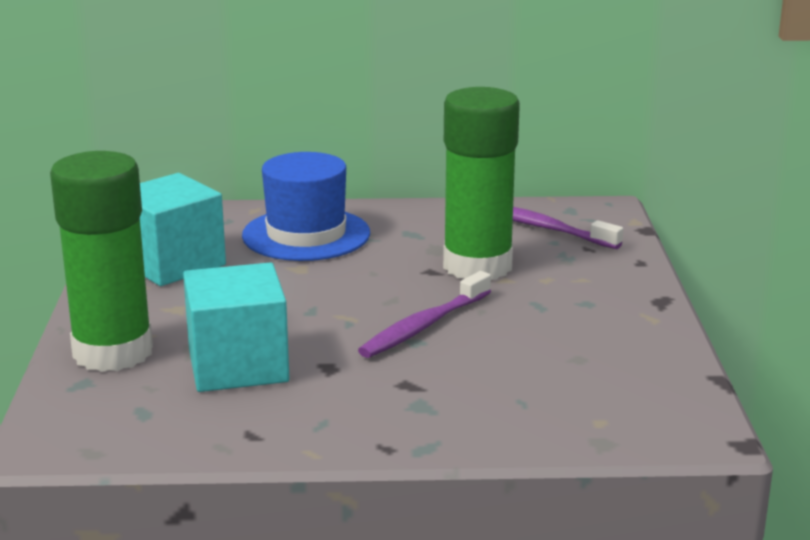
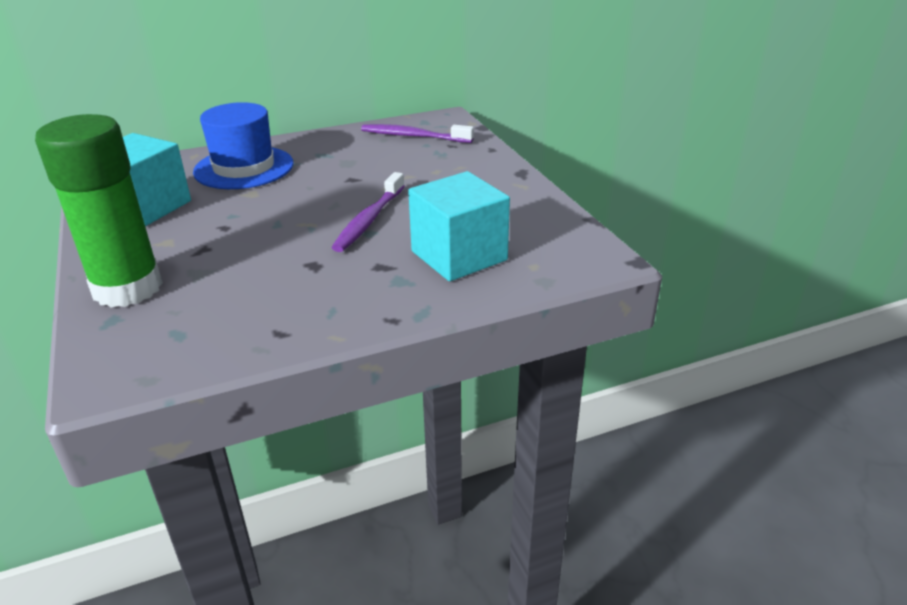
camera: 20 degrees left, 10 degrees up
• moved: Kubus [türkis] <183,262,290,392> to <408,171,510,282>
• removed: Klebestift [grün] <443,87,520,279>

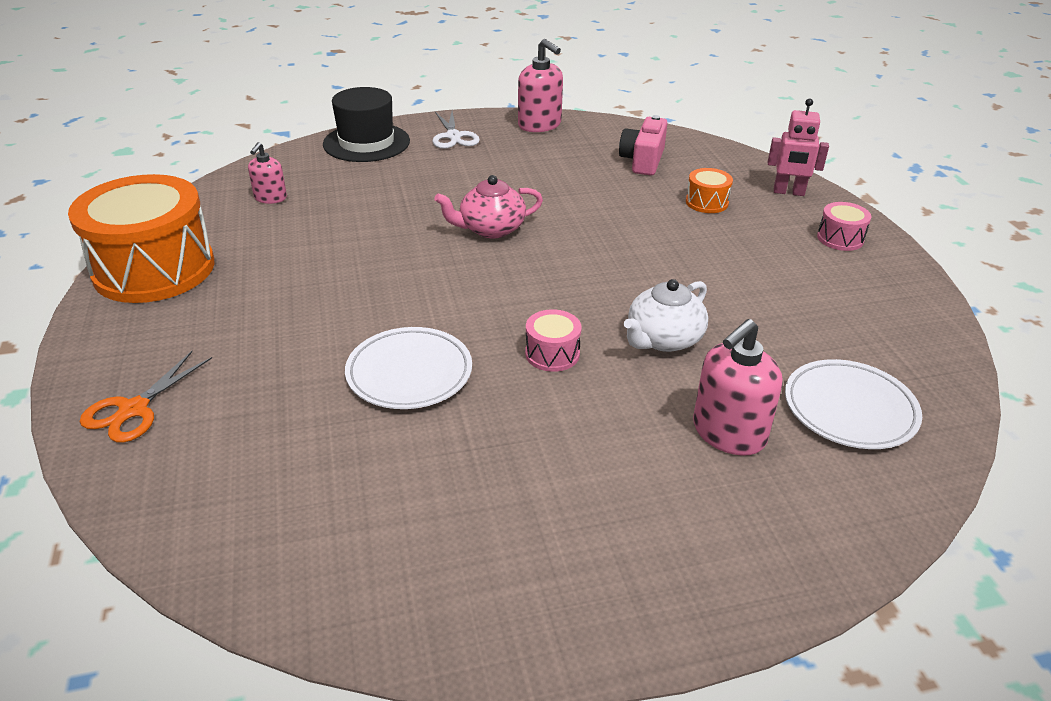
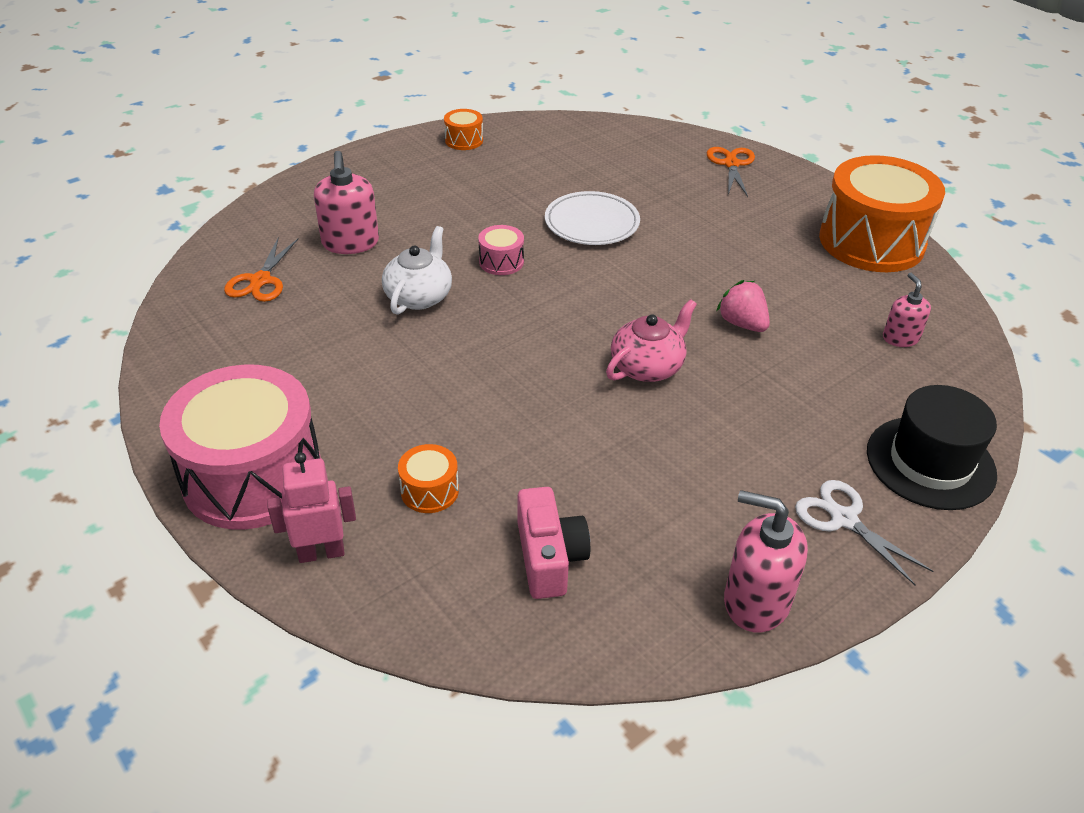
camera: 155 degrees right, 5 degrees up
• turned: Seifenspender [rosa] <693,319,783,456> = <314,151,379,254> 150 degrees clockwise
• replaced: Teller [weiß] <785,359,922,449> to Schere [orange] <224,236,299,302>
• resized: Trommel [rosa] <817,202,871,251> = <159,364,321,530> x2.39
• added: Trommel [orange] <444,109,483,150>
• added: Erdbeere [rosa] <717,280,770,332>

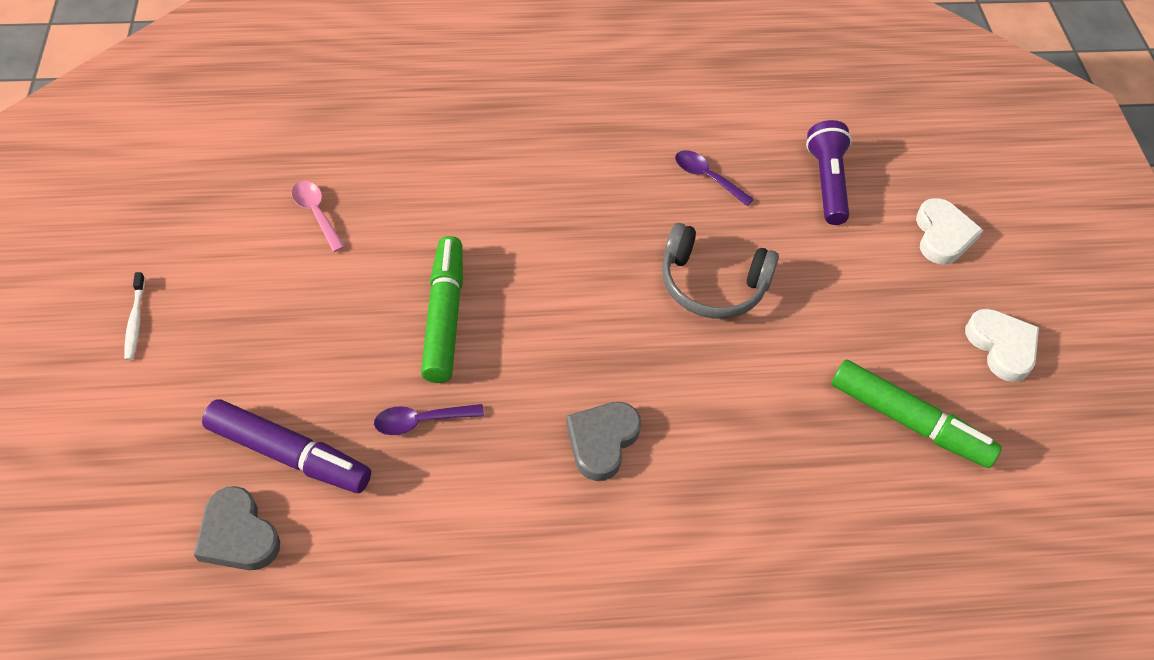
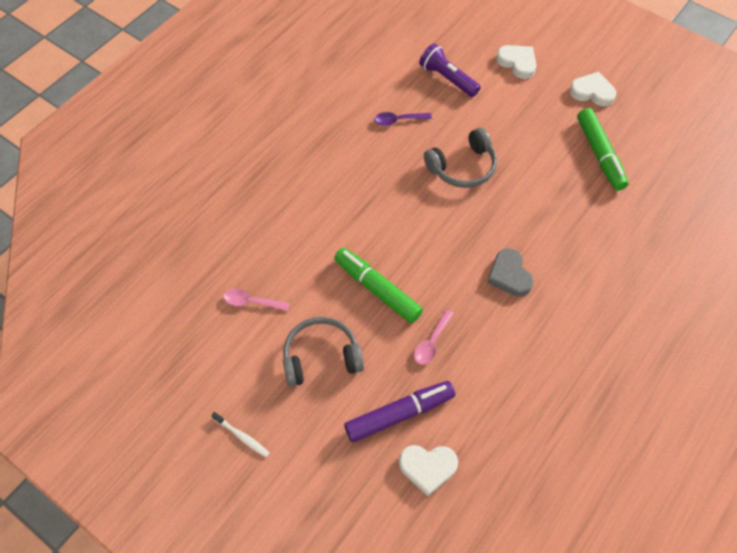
camera: 45 degrees left, 5 degrees up
• recoloured: Herz [grau] <194,486,280,570> to Herz [weiß] <399,445,458,496>
• recoloured: Löffel [lila] <374,404,484,435> to Löffel [rosa] <414,309,454,365>
• turned: Filzstift [grün] <831,360,1002,468> = <577,108,629,191> 90 degrees clockwise
• added: Kopfhörer [grau] <283,317,364,387>

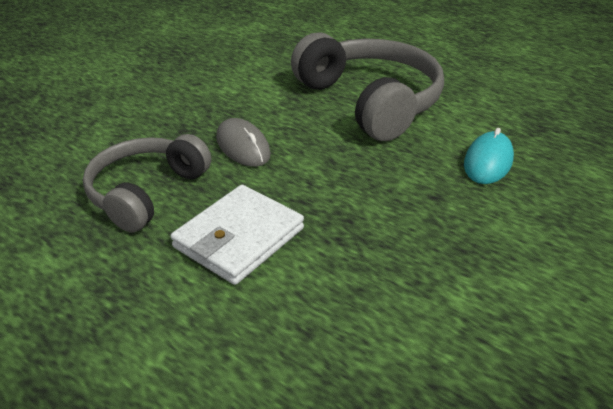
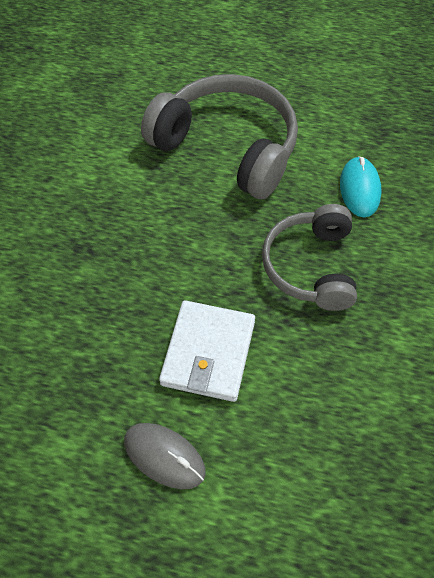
camera: 25 degrees left, 20 degrees up
• moved: Kopfhörer [grau] <83,134,211,232> to <262,204,357,311>
• moved: Computermaus [grau] <216,118,271,167> to <124,423,206,489>

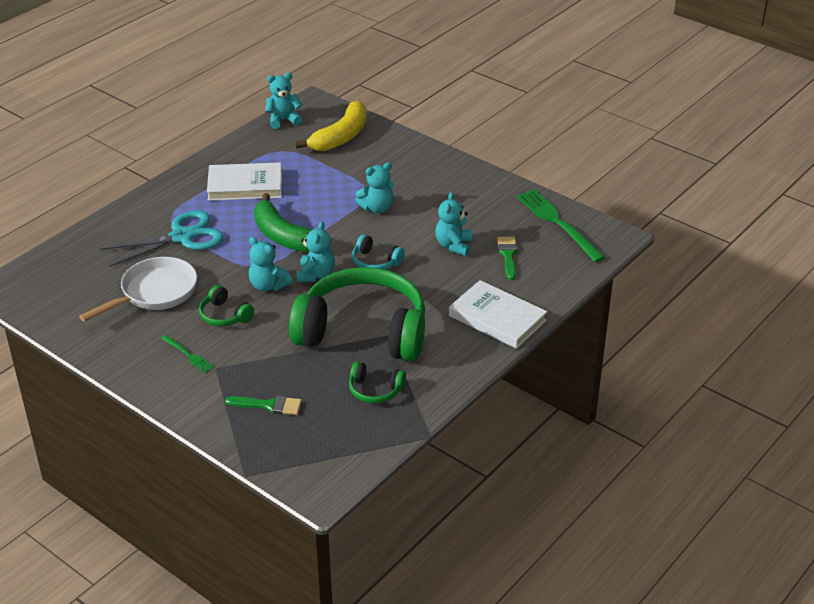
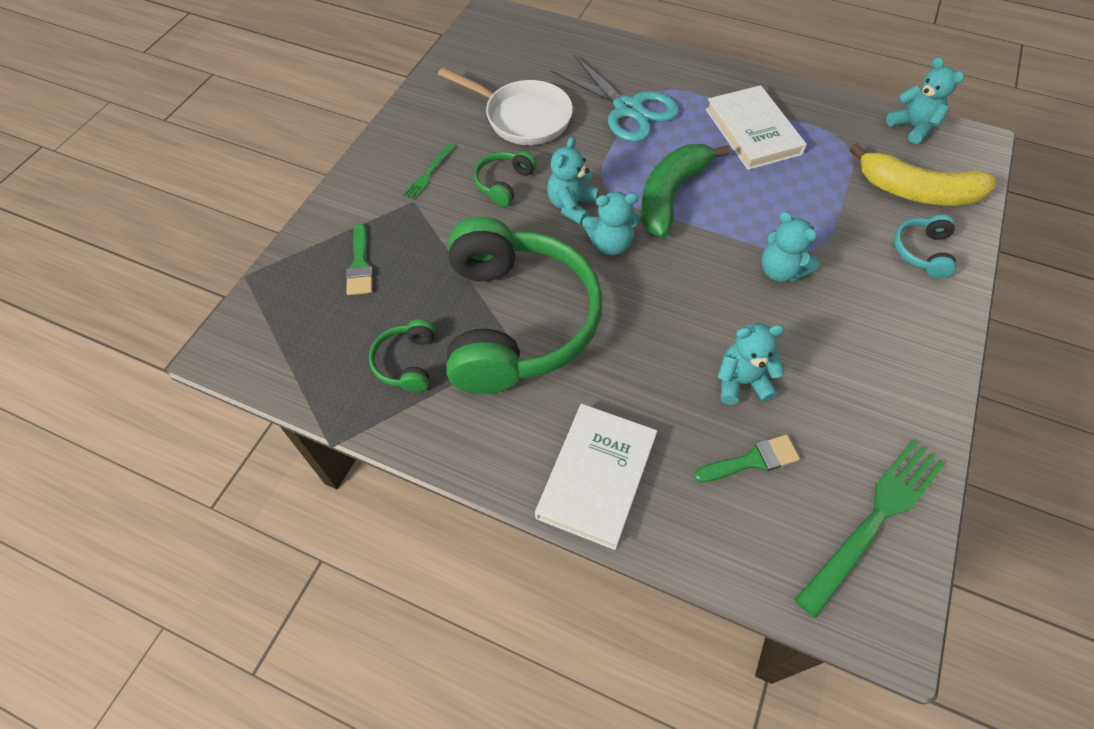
camera: 75 degrees right, 20 degrees up
• moved: Kopfhörer [türkis] <352,234,405,270> to <894,215,956,278>

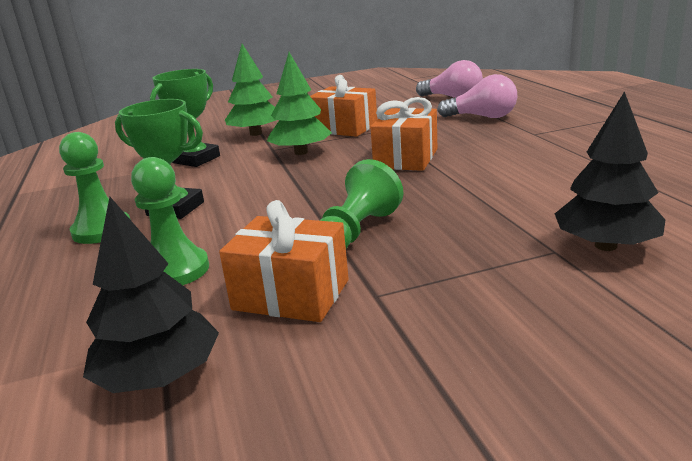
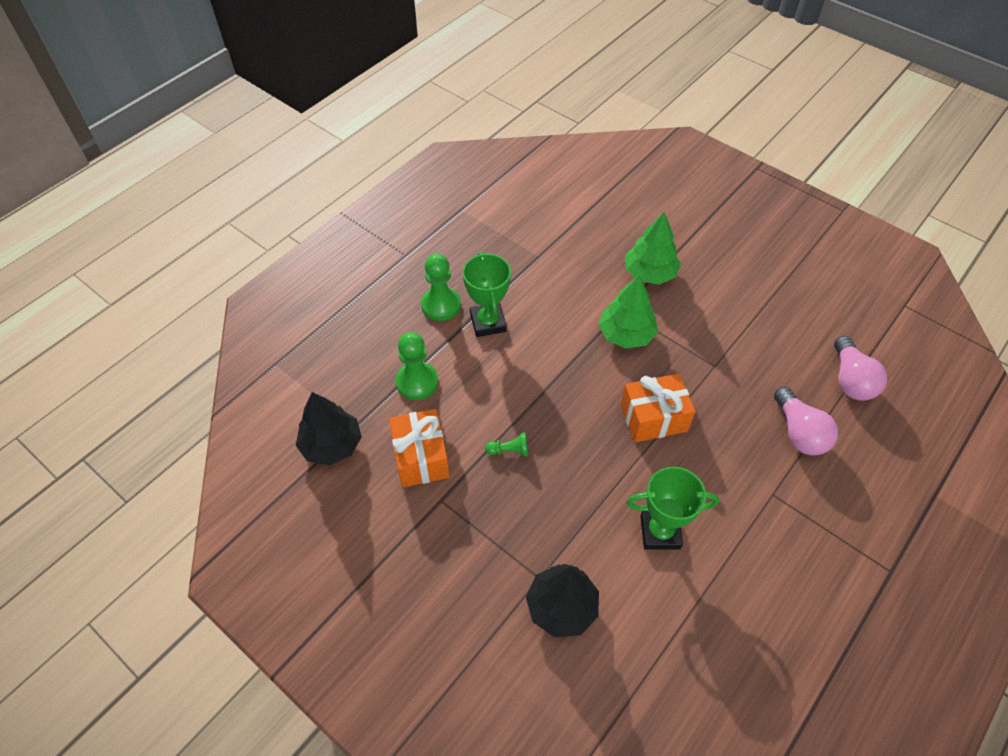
camera: 55 degrees right, 30 degrees up
• moved: Pokal [grün] <150,69,220,167> to <627,467,719,550>
• removed: Geschenk [orange] <310,75,377,137>
• resized: Bauer [grün] <319,159,404,249> = <485,433,528,456> x0.53

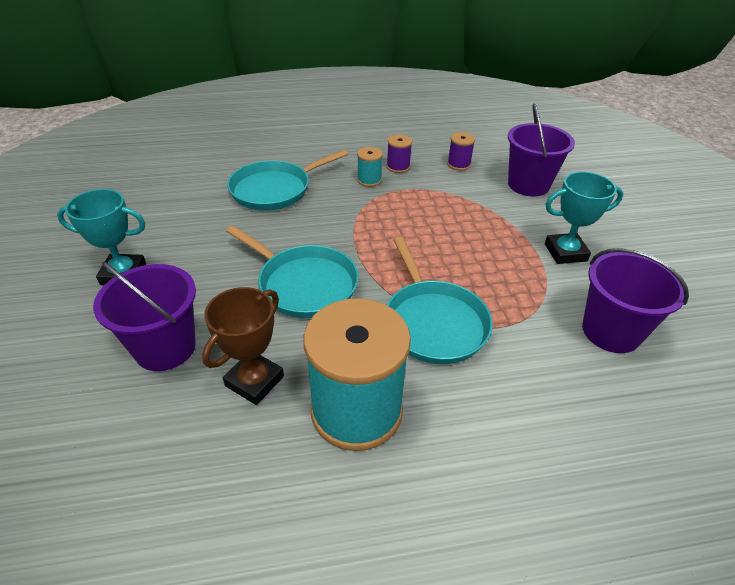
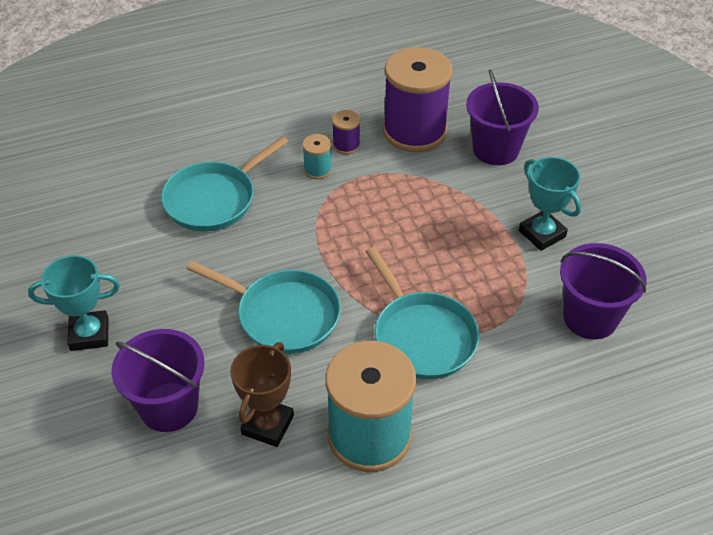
camera: 10 degrees left, 5 degrees up
• resized: Garnrolle [lila] <447,132,475,171> = <383,47,453,152> x2.34
• turned: Pokal [türkis] <545,172,623,264> = <519,157,581,251> 75 degrees clockwise

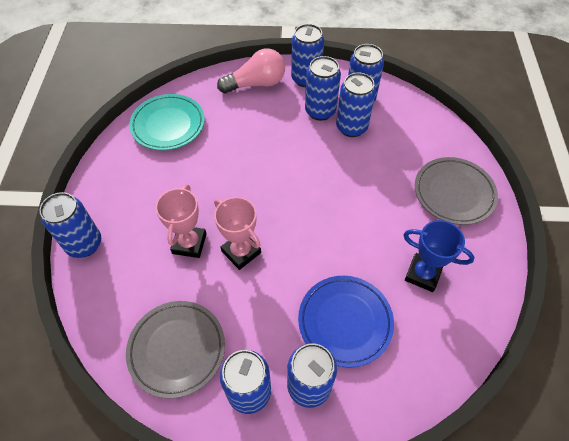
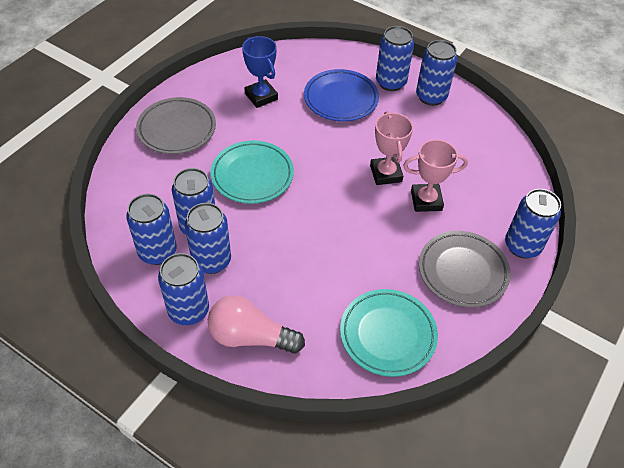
camera: 150 degrees left, 5 degrees down
• moved: Teller [grau] <126,301,225,399> to <419,231,511,308>
• turned: Pokal [rosa] <156,184,207,258> = <403,139,468,212> 45 degrees clockwise
• added: Teller [türkis] <211,141,294,204>

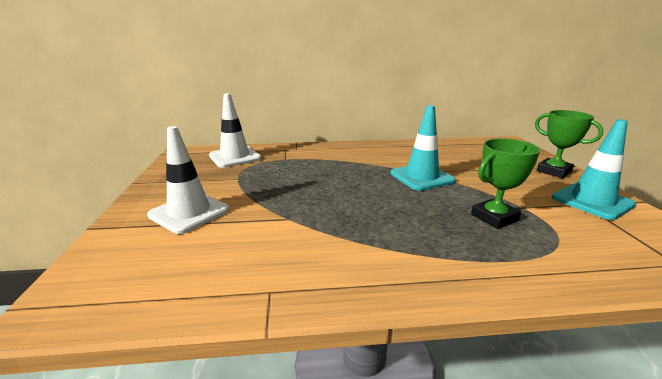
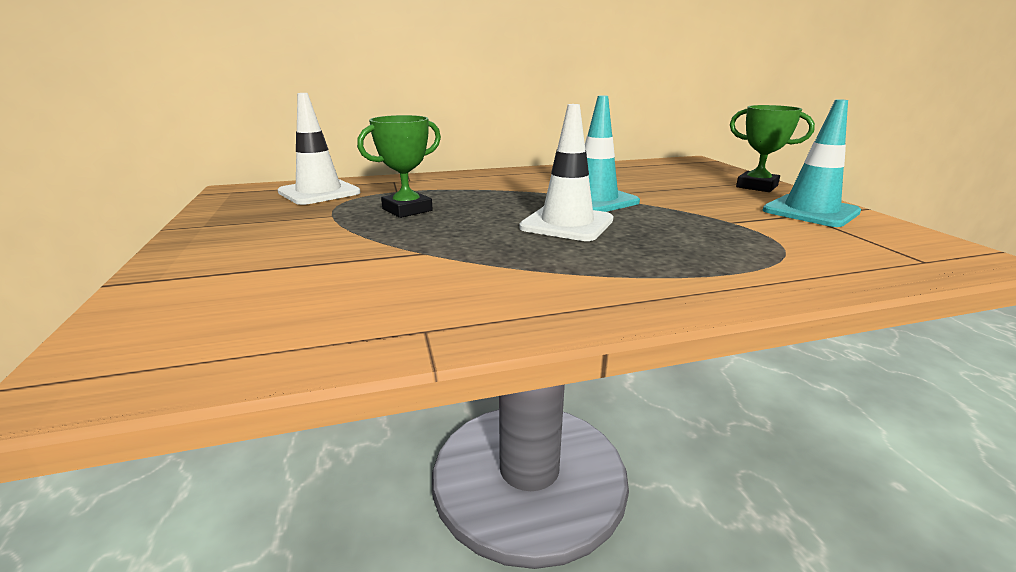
camera: 10 degrees left, 0 degrees up
• moved: Leitkegel [weiß] <147,126,229,234> to <519,104,613,241>
• moved: Pokal [grün] <471,138,540,229> to <357,115,441,218>

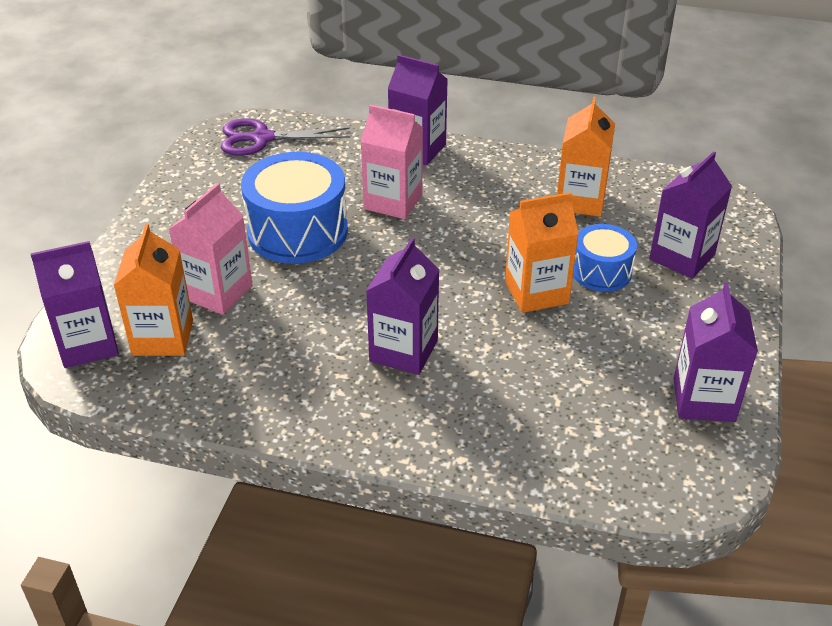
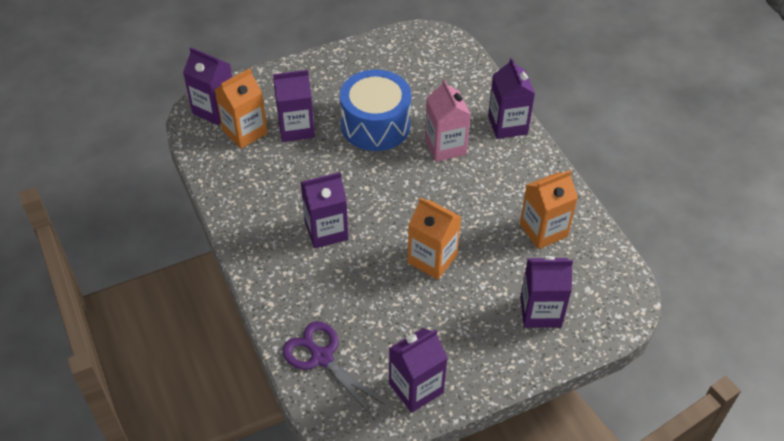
camera: 50 degrees right, 10 degrees up
• recoloured: Getränkekarton [rosa] <169,183,253,315> to Getränkekarton [lila] <273,70,315,142>
• moved: Schere [lila] <221,118,350,156> to <282,322,385,416>
• removed: Trommel [blau] <573,224,637,292>

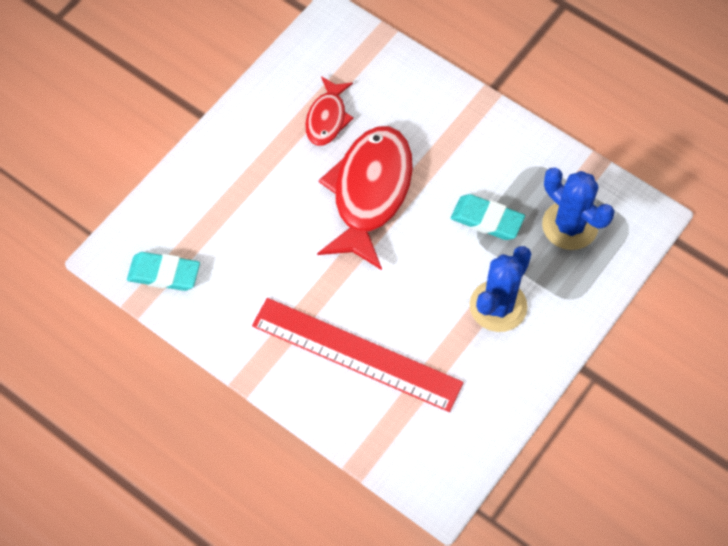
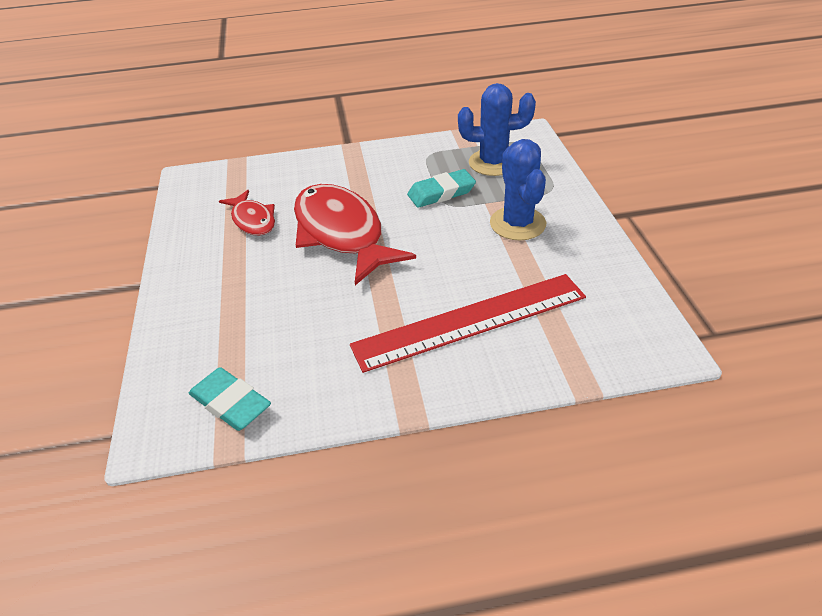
camera: 45 degrees left, 20 degrees down
• turned: Radiergummi [türkis] <127,252,200,291> = <189,367,271,431> 75 degrees clockwise

